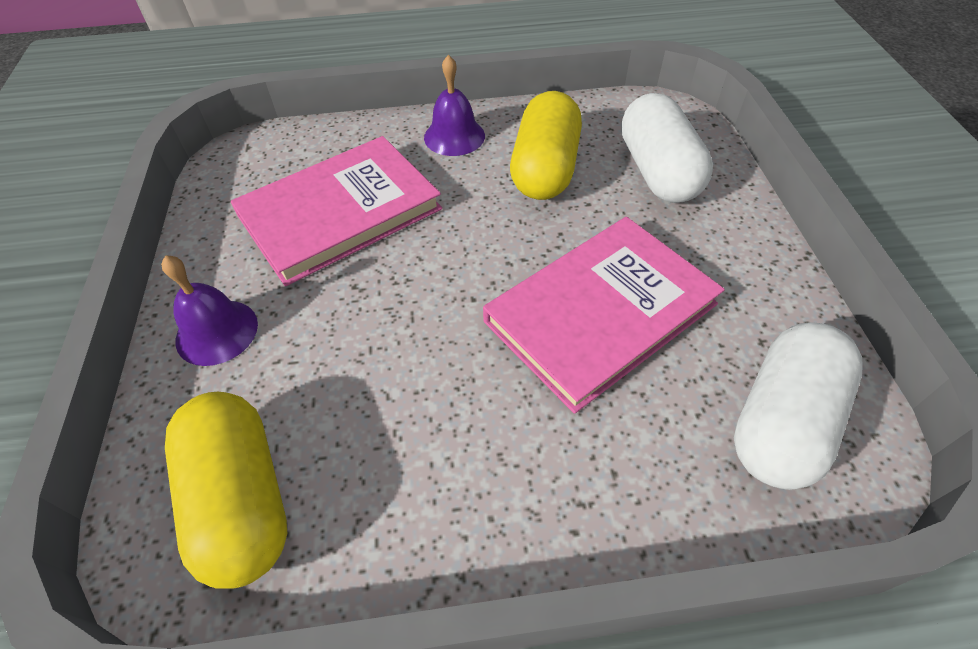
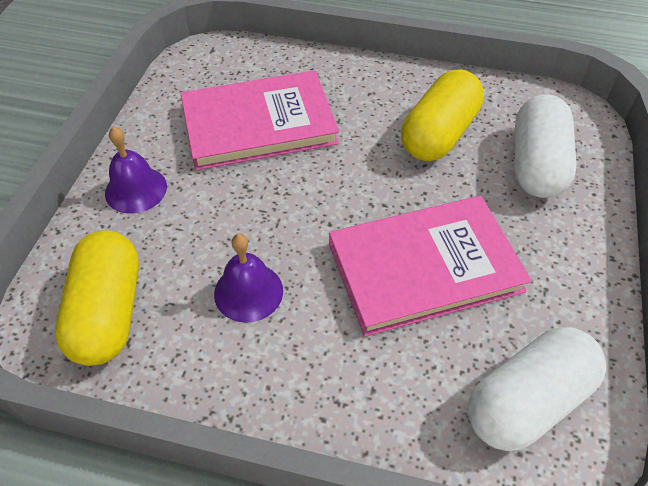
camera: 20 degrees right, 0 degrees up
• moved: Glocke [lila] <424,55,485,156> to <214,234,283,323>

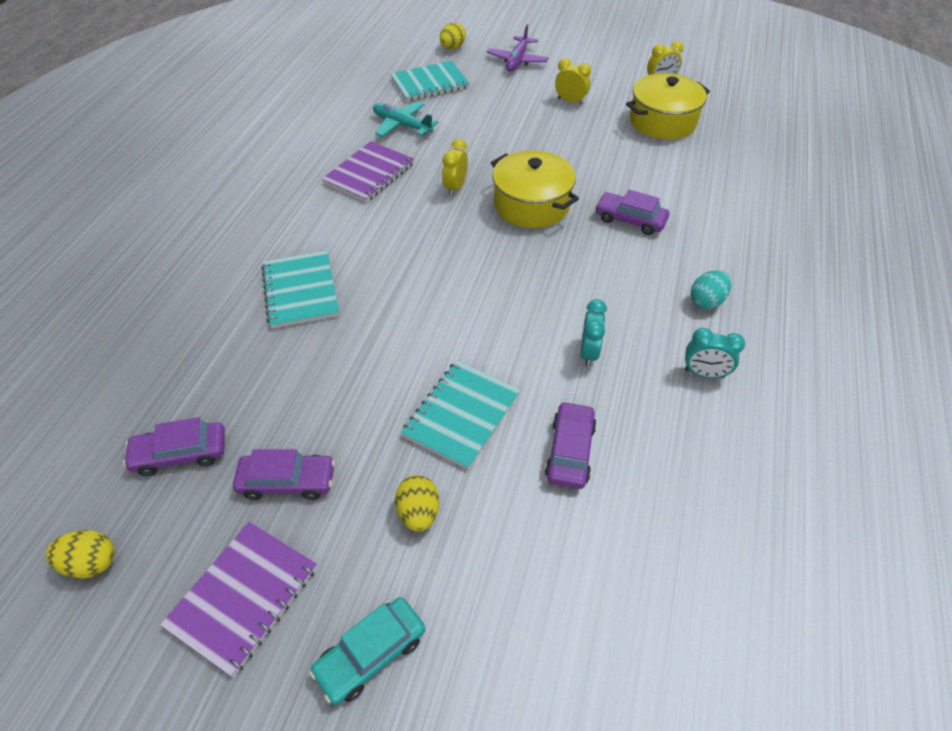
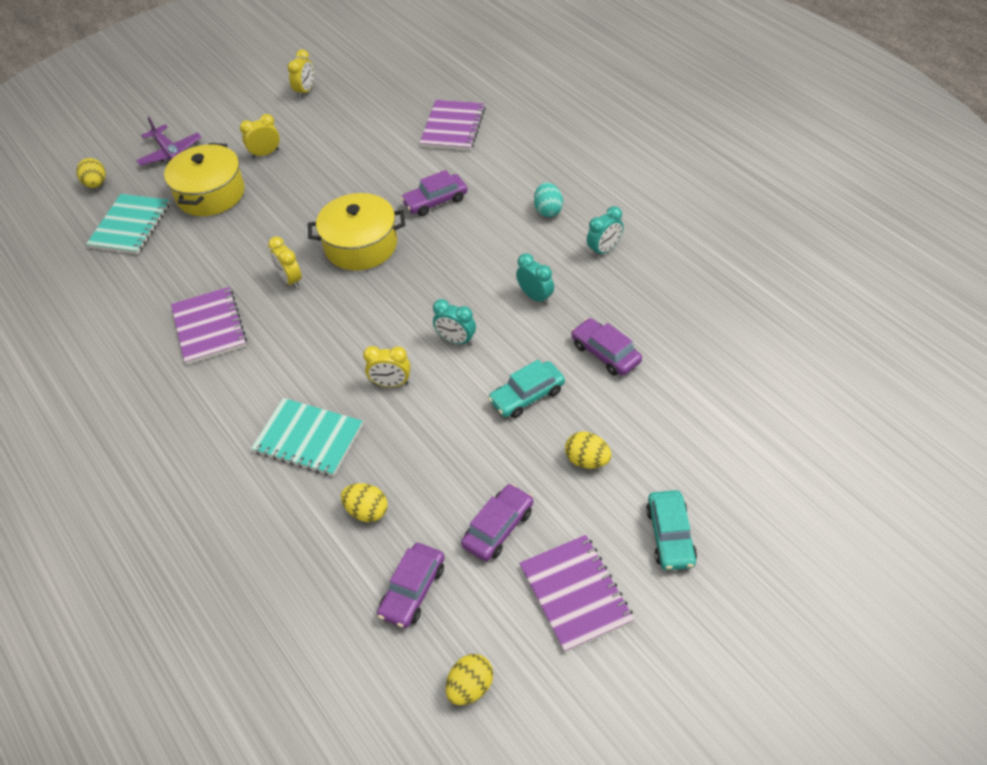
camera: 50 degrees left, 0 degrees up
• removed: Flugzeug [türkis] <373,101,438,137>
• replaced: Notizbuch [türkis] <401,360,521,470> to Auto [türkis] <488,360,565,418>
• moved: Kochtopf [gelb] <626,73,710,140> to <164,143,245,216>
• added: Ei [gelb] <341,483,388,522>
• added: Wecker [gelb] <363,346,411,387>
• added: Notizbuch [lila] <420,100,486,150>
• added: Wecker [türkis] <433,299,476,346>

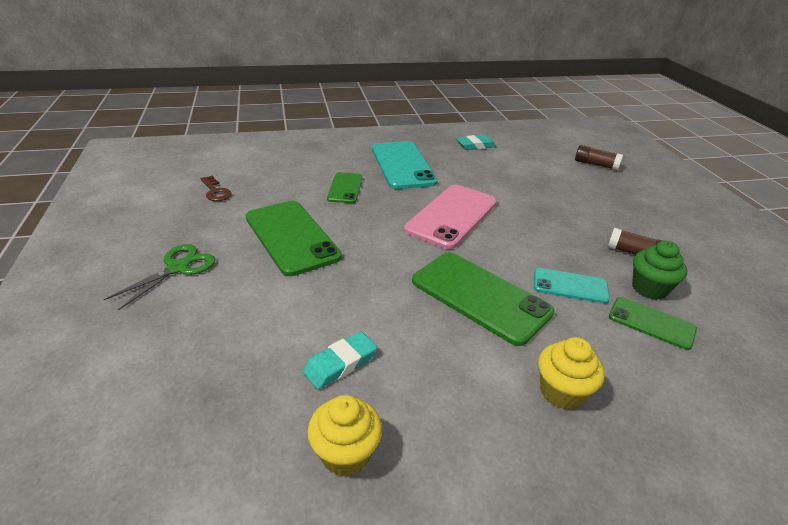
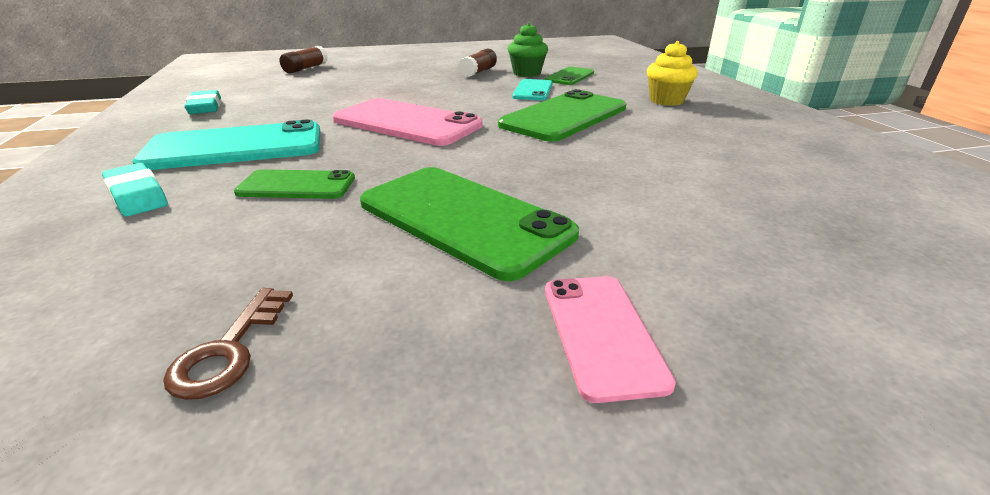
camera: 90 degrees left, 5 degrees down
• replaced: Schere [grün] <104,244,216,311> to Handy [rosa] <545,276,676,403>
• turned: Schlüssel [braun] <200,176,231,201> = <163,288,293,400> 135 degrees clockwise
• turned: Handy [grün] <246,201,342,276> = <360,167,579,281> 75 degrees clockwise
• moved: Radiergummi [türkis] <302,331,377,389> to <102,163,168,217>
• removed: Muffin [gelb] <307,395,382,477>

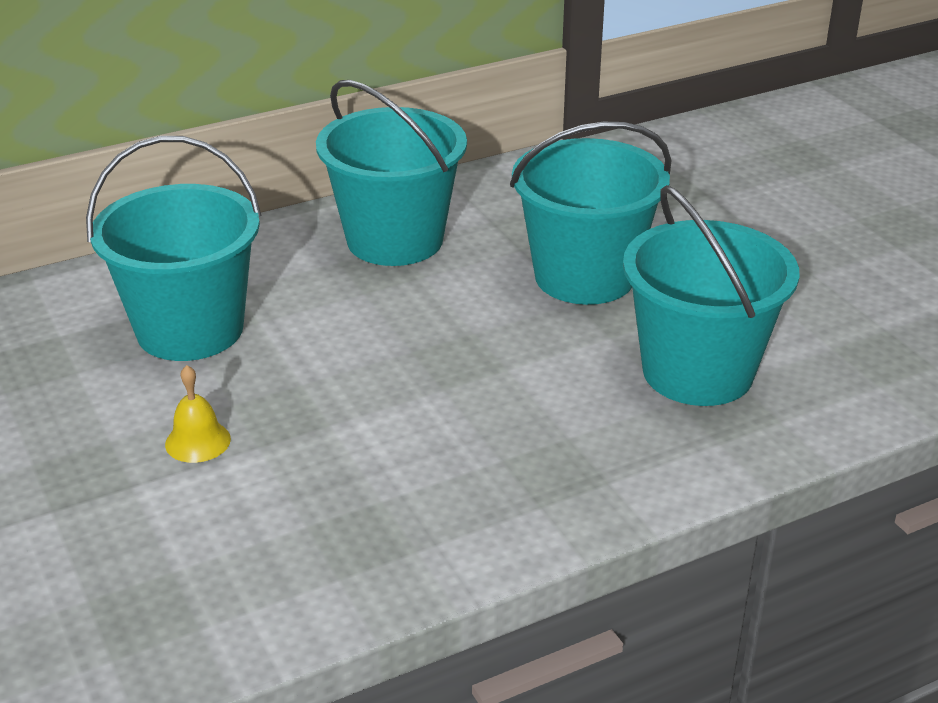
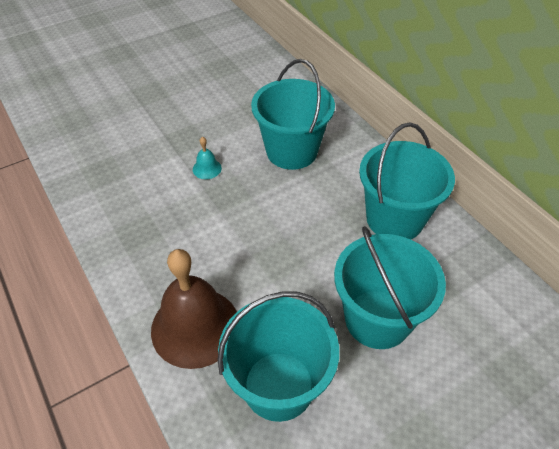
camera: 85 degrees right, 15 degrees up
• recoloured: Glocke [gelb] <165,365,231,463> to Glocke [türkis] <193,137,222,179>
• added: Glocke [braun] <151,249,237,369>

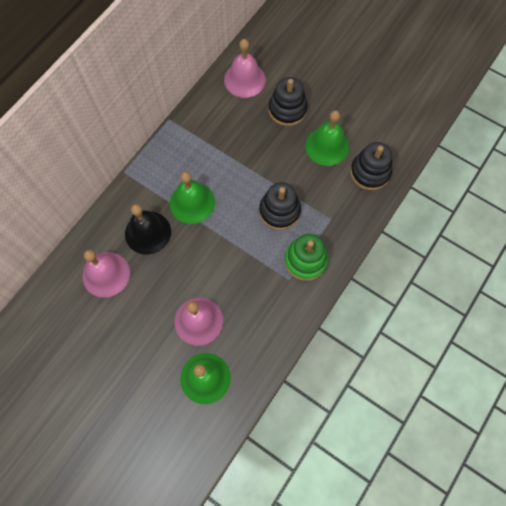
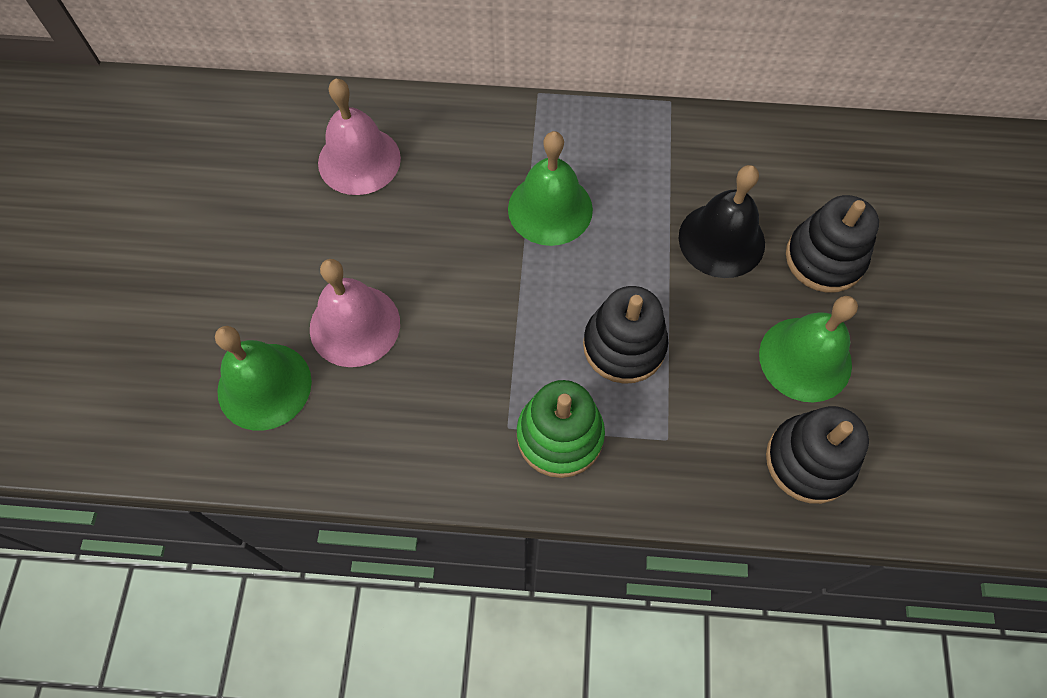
camera: 60 degrees right, 5 degrees down
• moved: Glocke [schwarz] <125,204,171,255> to <678,165,765,278>
• removed: Glocke [rosa] <224,39,266,98>

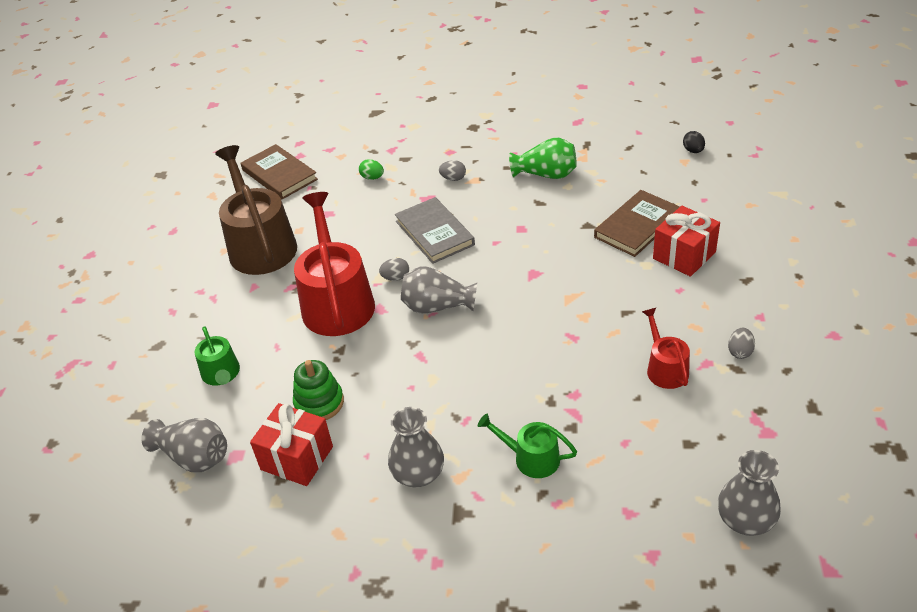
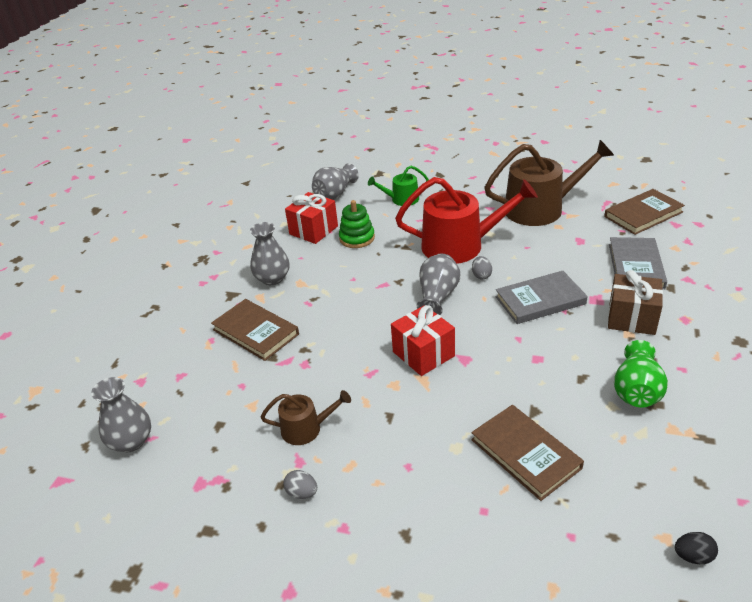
camera: 100 degrees right, 5 degrees down
• replaced: Ei [grün] <359,159,384,180> to Buch [grau] <609,237,667,289>
• replaced: Ei [grau] <439,160,466,181> to Geschenk [braun] <608,270,663,335>
• replaced: Gießkanne [grün] <478,413,577,478> to Buch [braun] <211,299,299,361>
• recoloured: Gießkanne [rot] <642,308,690,389> to Gießkanne [braun] <261,390,351,445>
• moved: Geschenk [rot] <653,206,720,277> to <391,305,455,376>

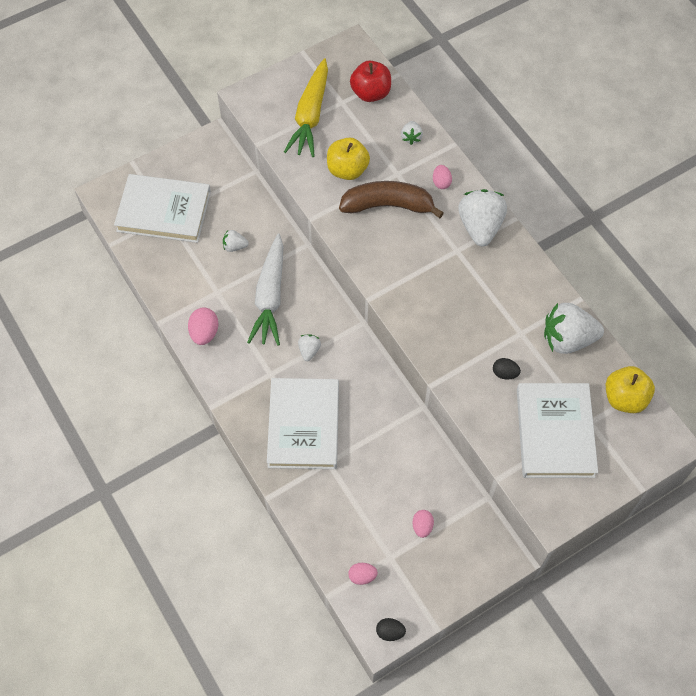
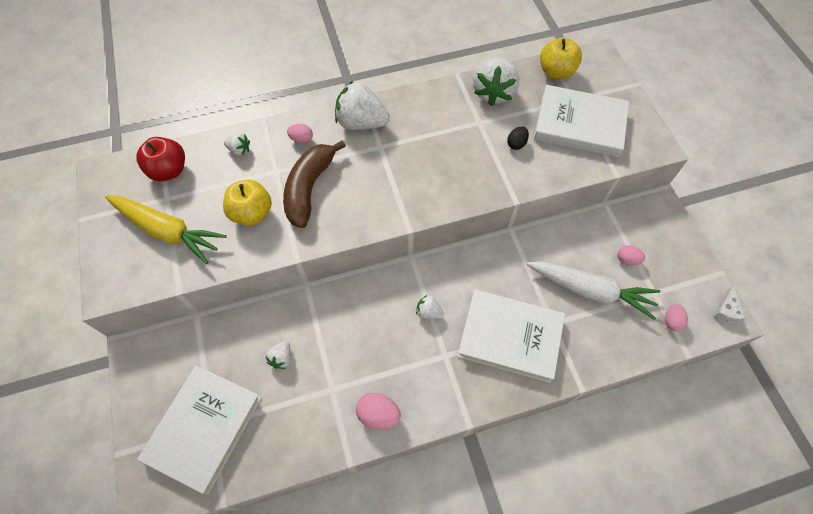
camera: 75 degrees left, 0 degrees up
• moved: Karotte [weiß] <247,234,283,346> to <527,261,660,320>
• replaced: Ei [schwarz] <376,618,406,641> to Käse [weiß] <713,286,745,324>

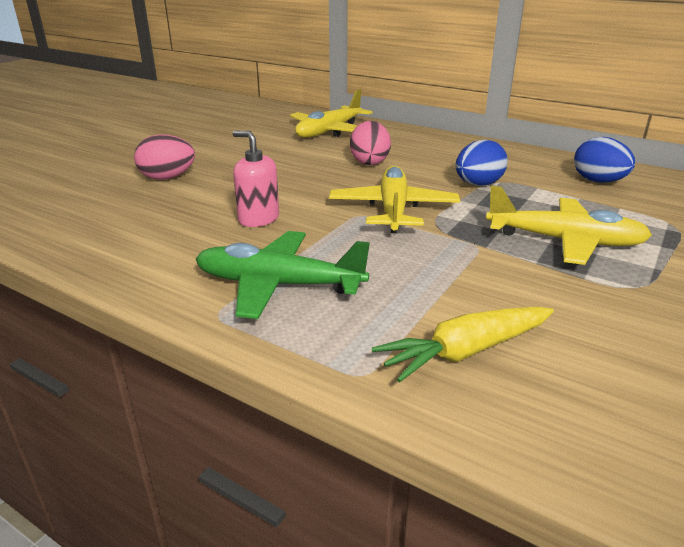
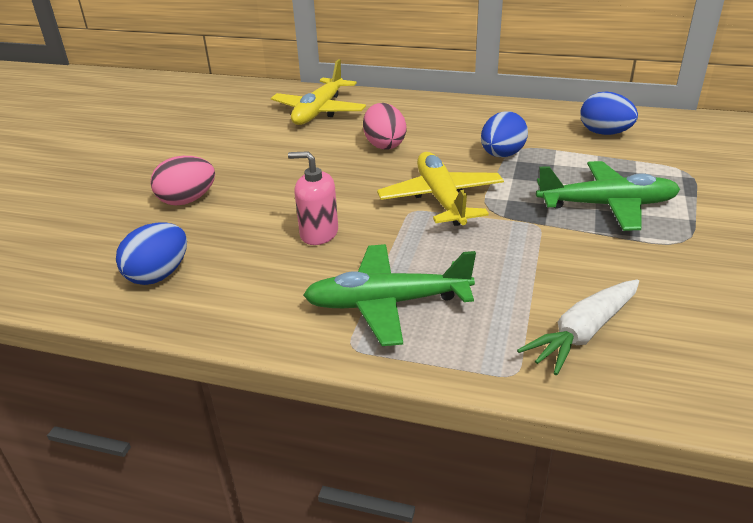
camera: 15 degrees left, 5 degrees up
• recoloured: Karotte [gelb] <372,307,554,382> to Karotte [weiß] <517,279,639,375>
• recoloured: Flugzeug [gelb] <486,186,652,265> to Flugzeug [grün] <536,161,680,231>
• added: Ei [blau] <116,222,187,285>

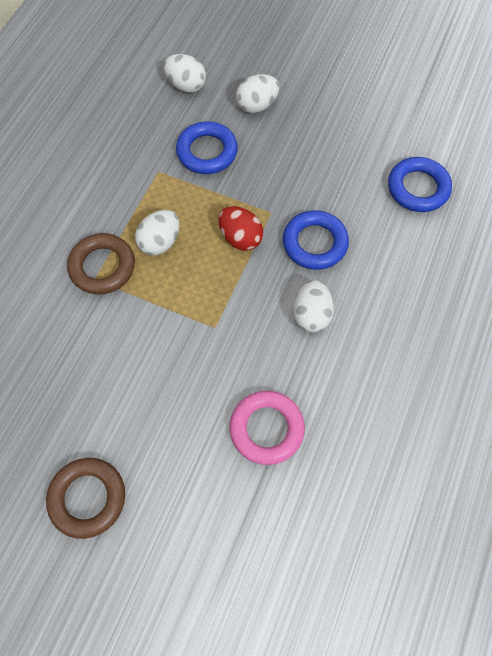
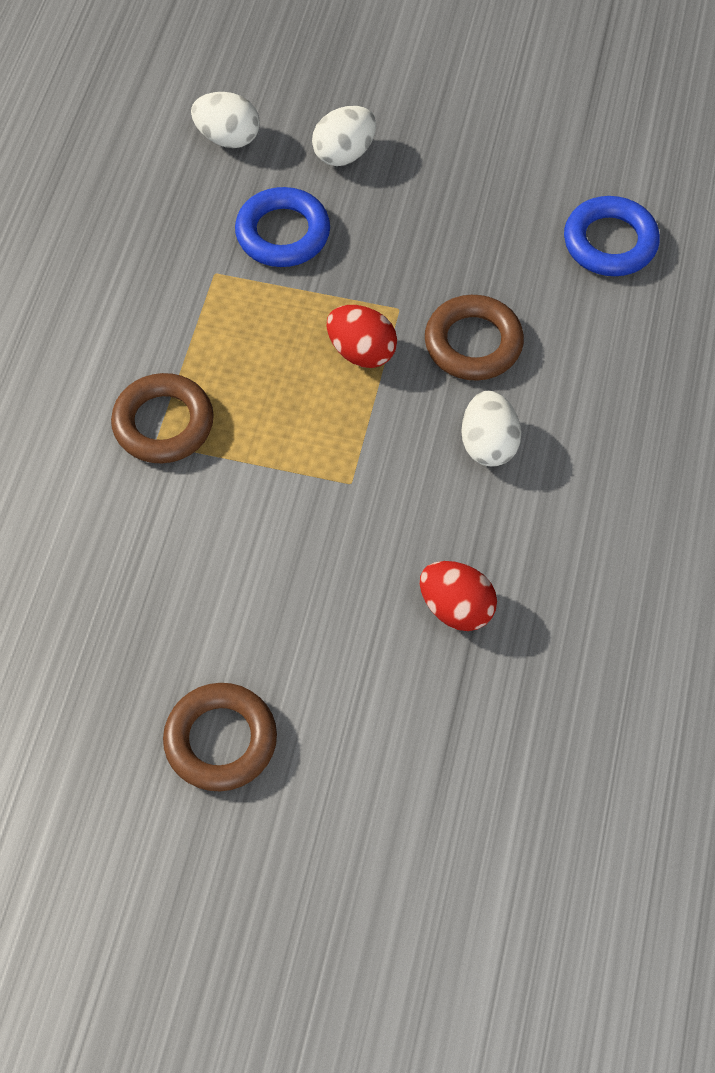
camera: 10 degrees left, 5 degrees down
• removed: Ei [weiß] <135,210,180,255>
• replaced: Ring [rosa] <229,391,305,465> to Ei [rot] <420,561,497,631>
• recoloured: Ring [blau] <283,210,349,270> to Ring [braun] <425,295,524,381>

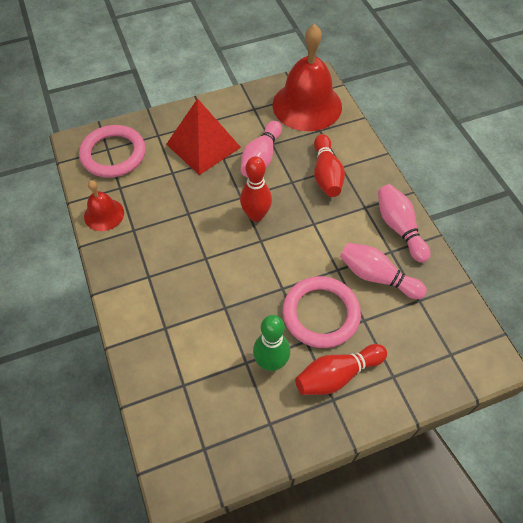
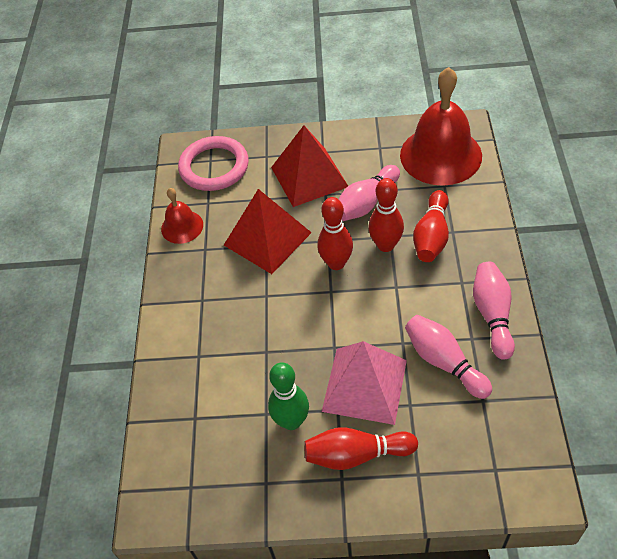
camera: 25 degrees right, 5 degrees down
• replaced: Ring [rosa] <283,276,361,348> to Pyramide [rosa] <322,341,407,425>
• added: Pyramide [rot] <224,189,312,274>
• added: Bowlingkegel [rot] <369,178,404,252>

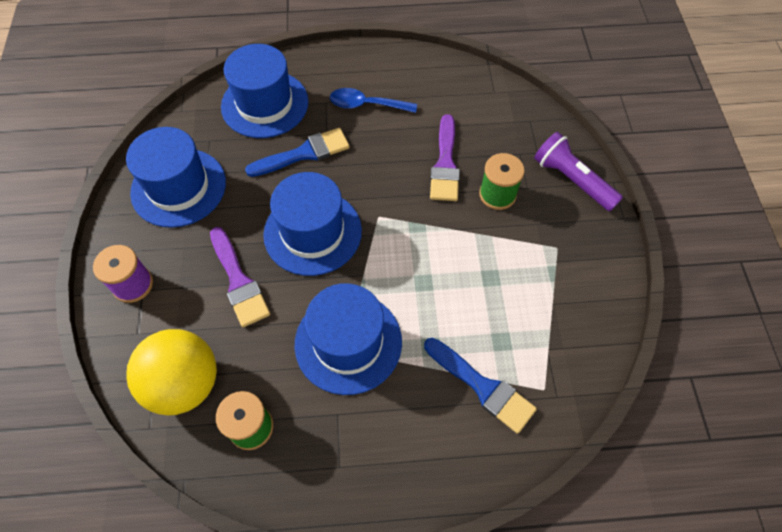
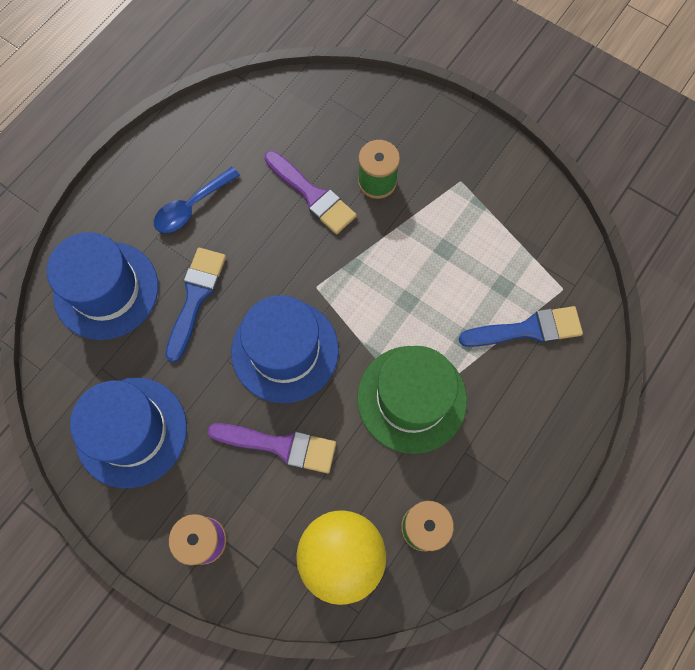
camera: 50 degrees left, 10 degrees up
• recoloured: Hut [blau] <294,283,402,395> to Hut [grün] <357,346,467,454>
• removed: Taschenlampe [lila] <534,132,623,211>

